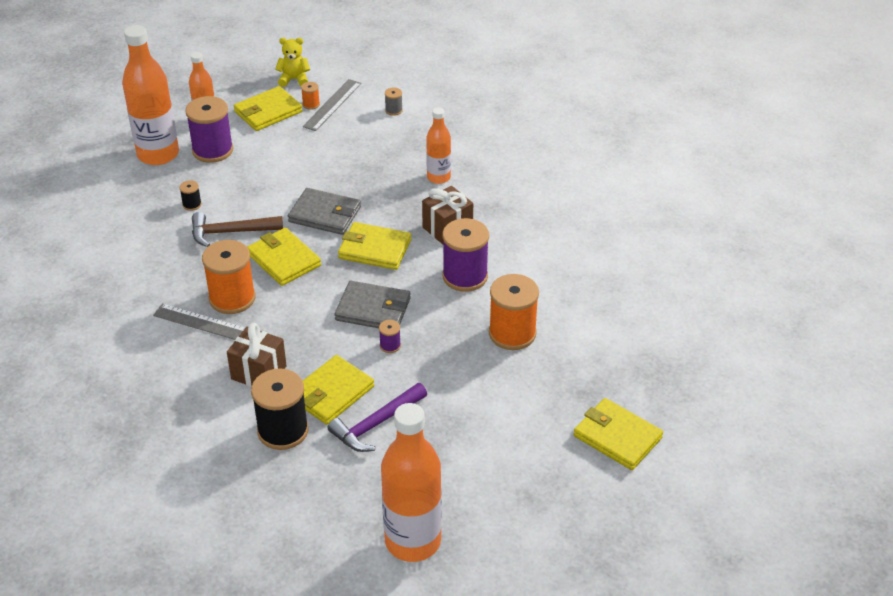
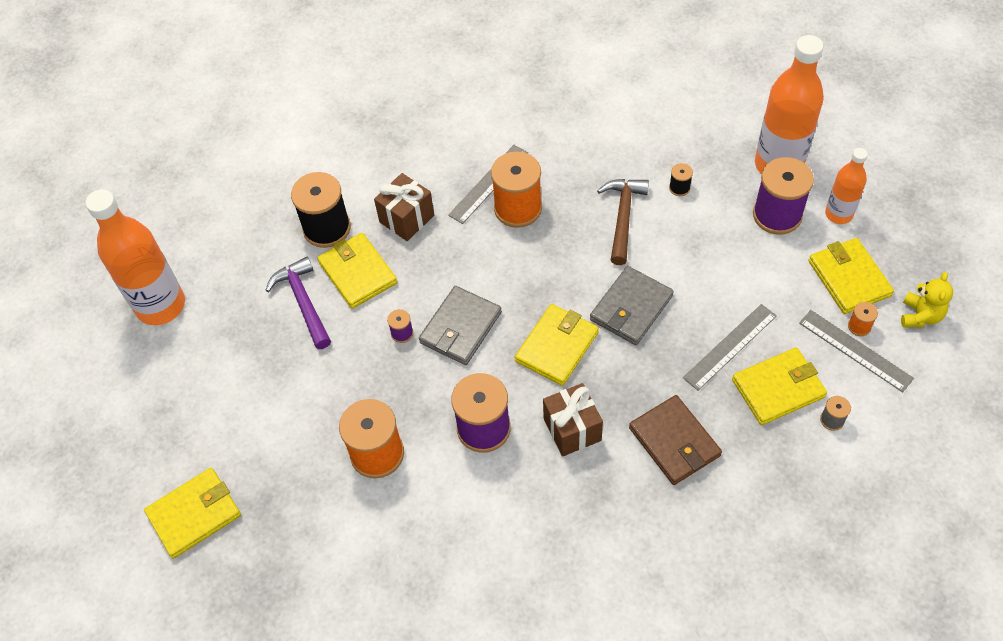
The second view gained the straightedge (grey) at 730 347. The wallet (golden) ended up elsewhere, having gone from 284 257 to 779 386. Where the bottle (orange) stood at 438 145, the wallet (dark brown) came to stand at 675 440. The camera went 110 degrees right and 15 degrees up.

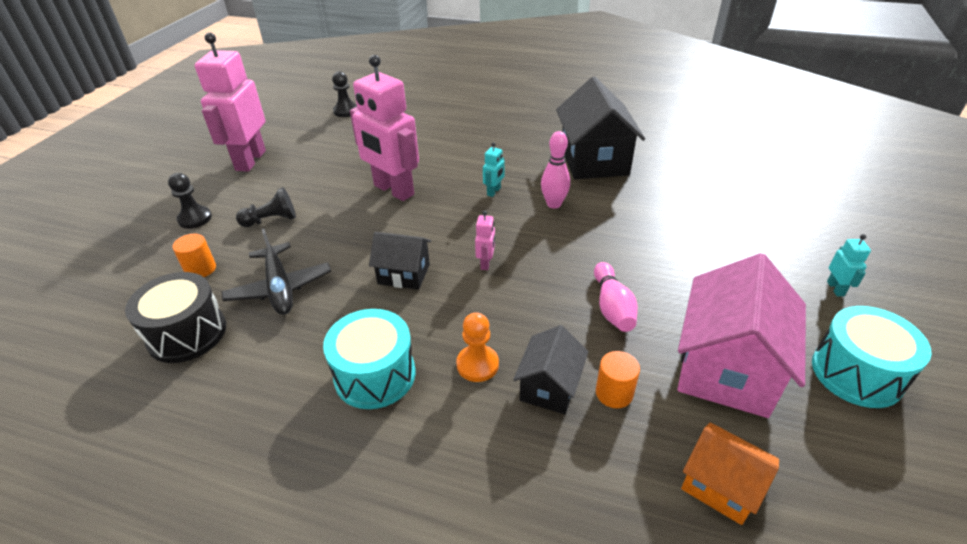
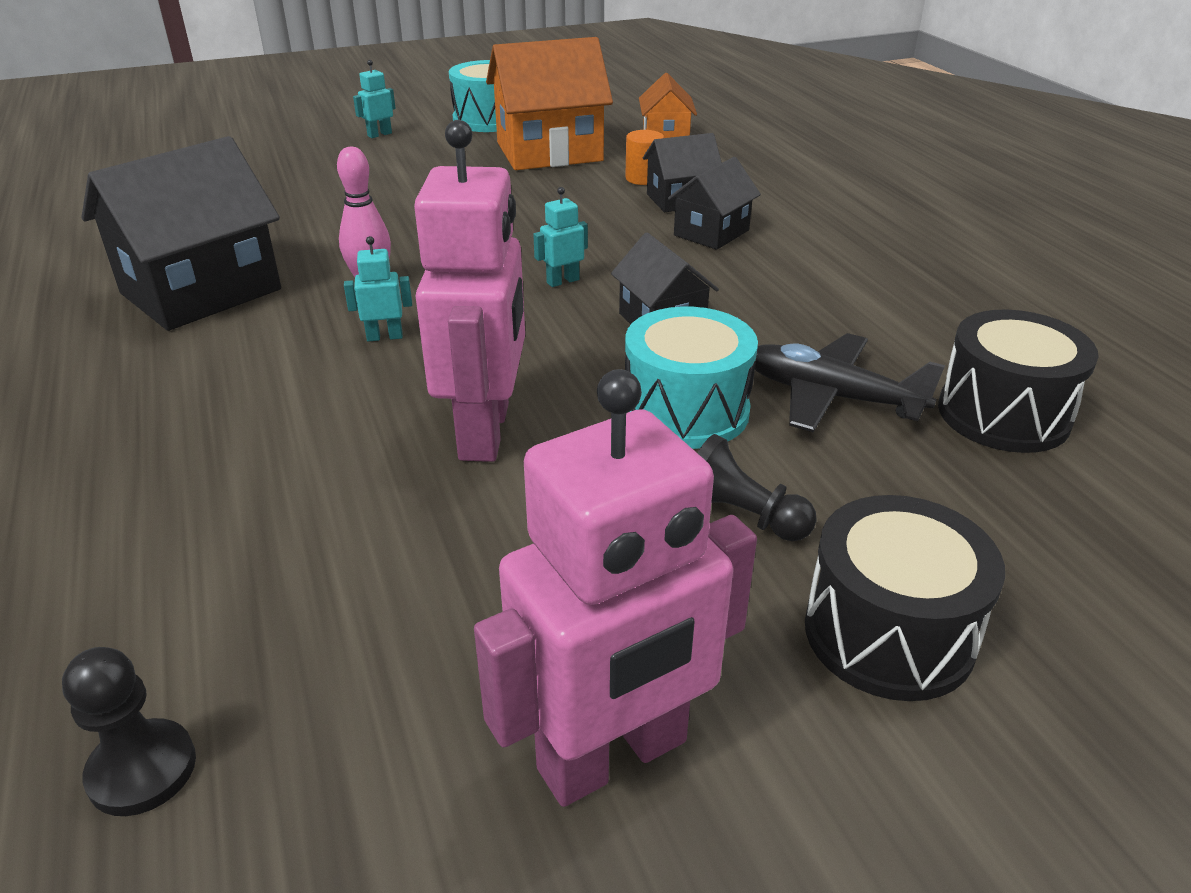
The second view lost the cylinder (orange) at 194 255. The second view lost the bowling pin (pink) at 616 297. The drum (teal) ended up elsewhere, having gone from 369 359 to 691 378. Where the pawn (jet-black) stood at 190 201, the drum (jet-black) came to stand at 905 598. Where the pawn (orange) stood at 477 347, the house (jet-black) came to stand at 714 203. What was the robot figure (pink) at 485 240 turned into the robot figure (teal) at 560 237. What was the house (pink) at 741 335 turned into the house (orange) at 549 103. The plane (jet-black) at 276 272 ended up facing another way, 90 degrees counterclockwise from before. The camera went 130 degrees left and 5 degrees down.

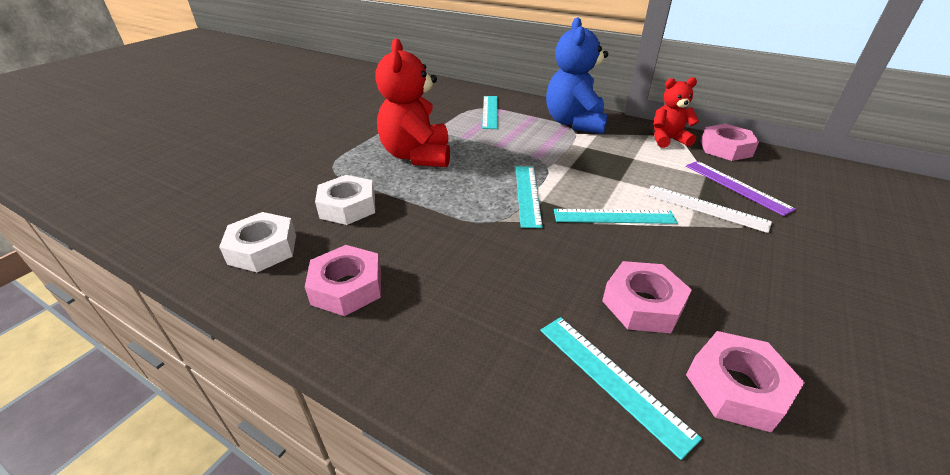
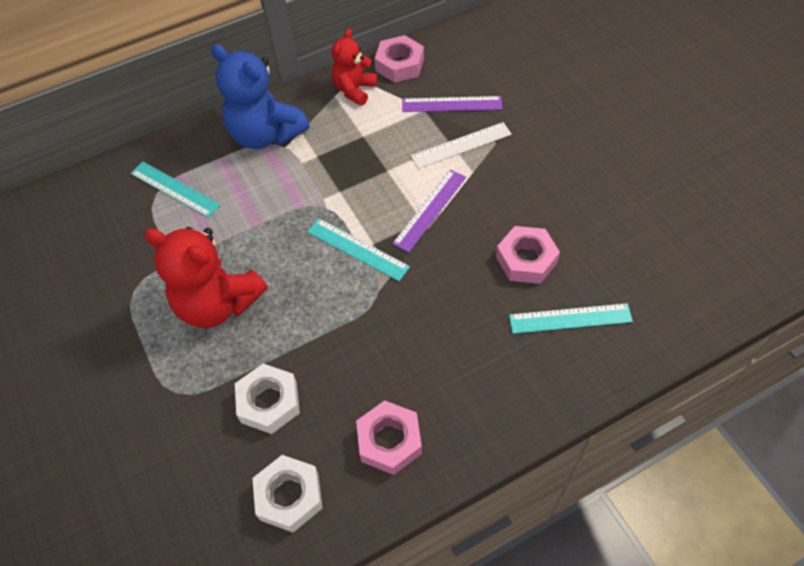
The second view lost the hexagon nut (pink) at 745 381. What was the straightedge (teal) at 616 216 turned into the straightedge (royal purple) at 429 210. The camera went 55 degrees left and 20 degrees up.

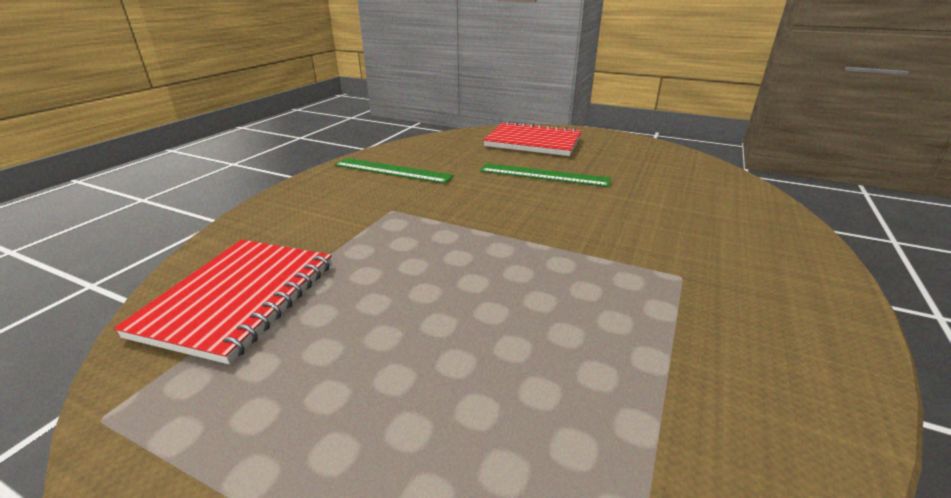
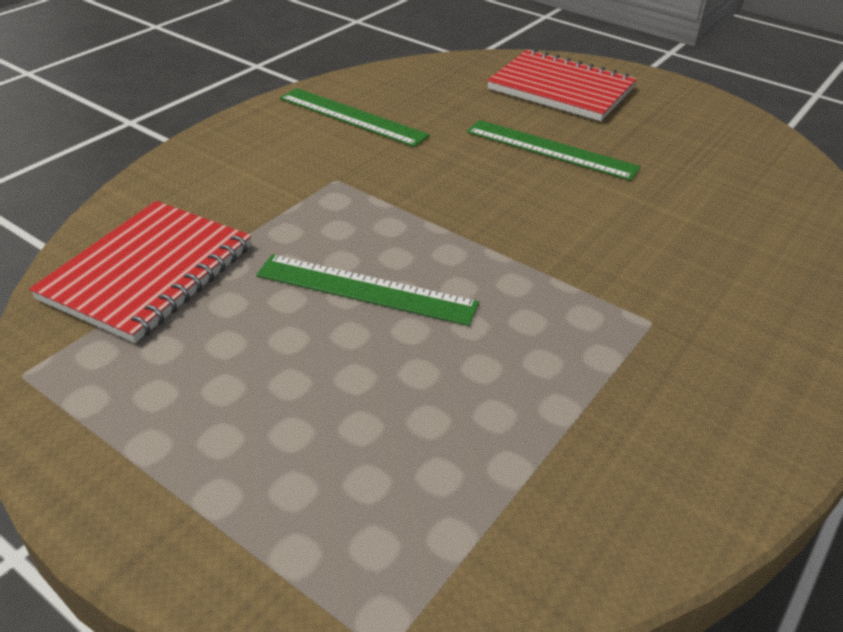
The second view gained the straightedge (leaf-green) at 367 290. The camera went 10 degrees right and 10 degrees up.

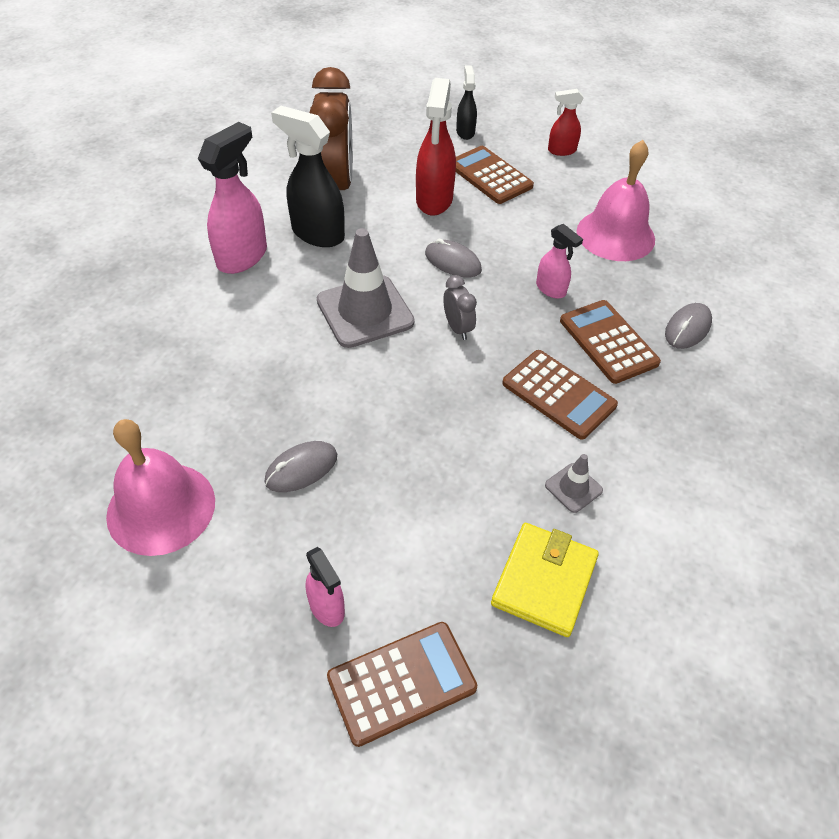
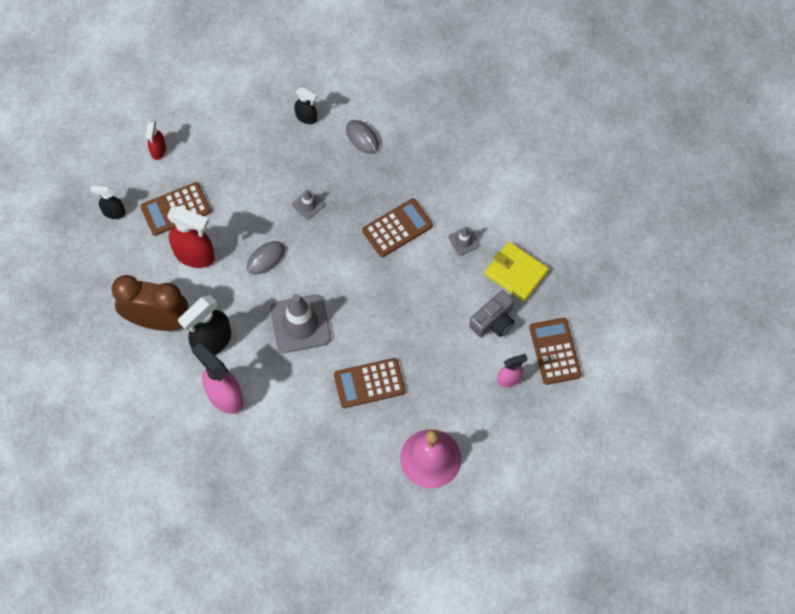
The second view lost the computer mouse (grey) at 300 466. The second view lost the clock (grey) at 460 307. The second view lost the school bell (pink) at 616 200. The second view gained the spray bottle (jet-black) at 305 105. The second view gained the camera (grey) at 492 313. The pocket calculator (dark brown) ended up elsewhere, having gone from 610 342 to 370 383. Where the spray bottle (pink) stood at 559 261, the road cone (grey) came to stand at 308 205. The camera went 75 degrees left and 15 degrees up.

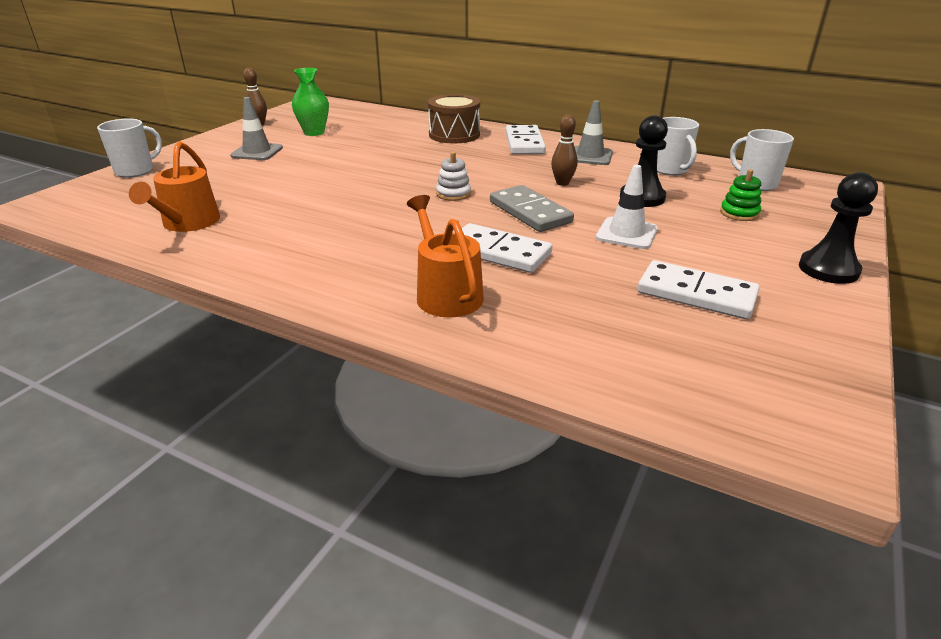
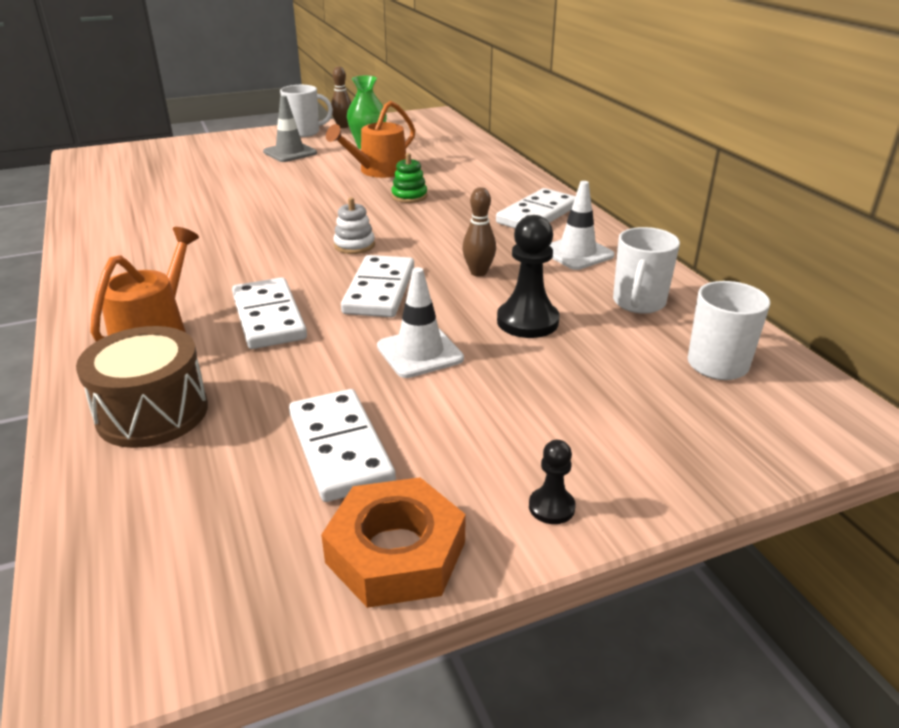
The second view gained the hexagon nut (orange) at 393 542. The tea mug (snow-white) ended up elsewhere, having gone from 129 148 to 306 111. The watering pot (orange) ended up elsewhere, having gone from 174 186 to 370 139. The drum (dark brown) ended up elsewhere, having gone from 454 118 to 142 387. The ring stacker (leaf-green) ended up elsewhere, having gone from 740 195 to 409 178. What was the domino (grey) at 532 208 turned into the domino (snow-white) at 377 286. What was the road cone (grey) at 593 132 turned into the road cone (snow-white) at 582 225. The size of the pawn (jet-black) at 838 228 changed by a factor of 0.53. The camera went 40 degrees right and 0 degrees up.

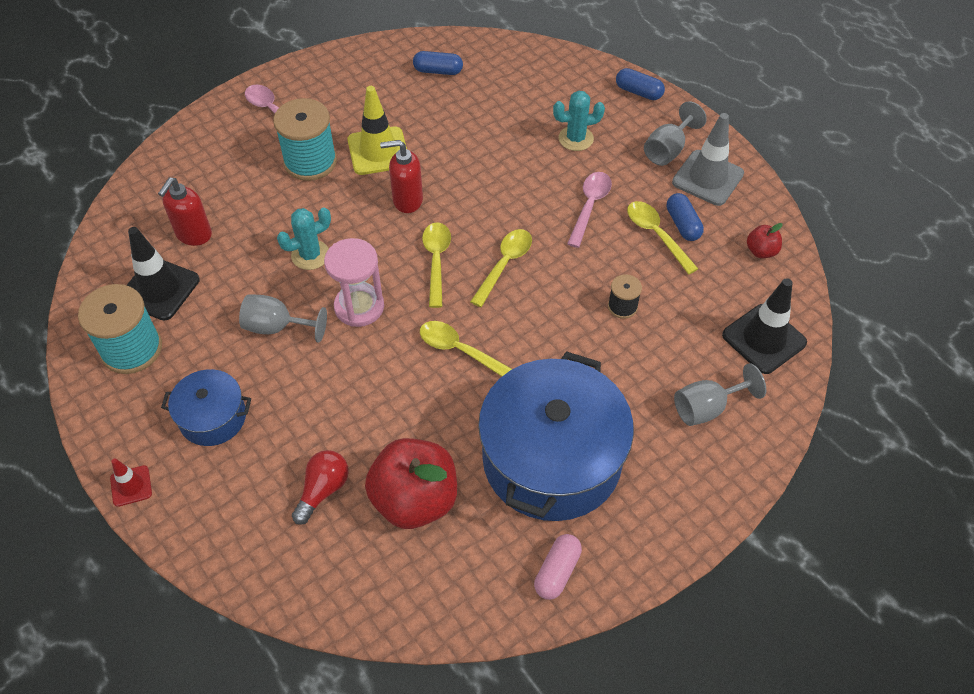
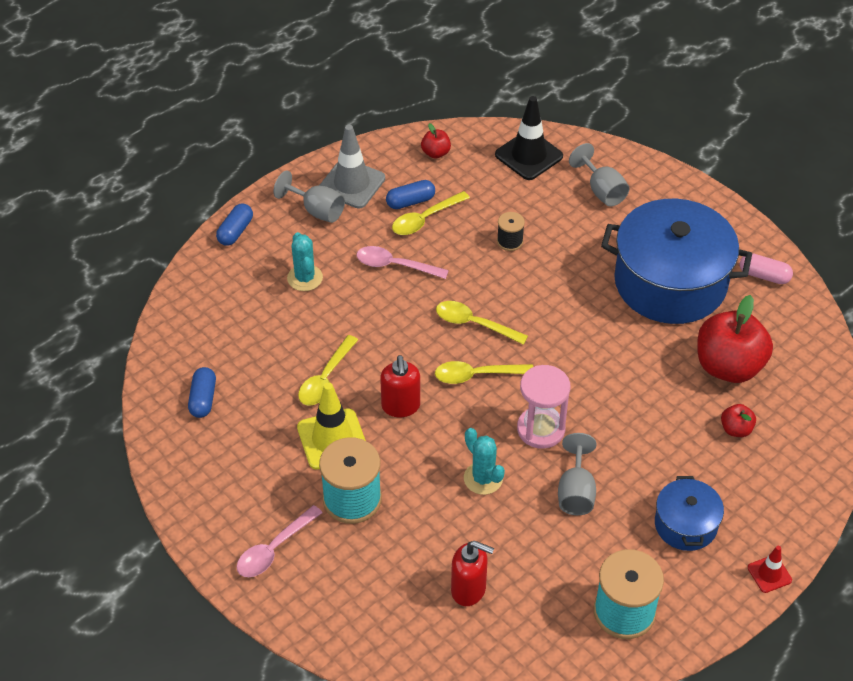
The second view lost the road cone (jet-black) at 163 273. The spoon (golden) ended up elsewhere, having gone from 466 348 to 328 370. Where the bulb (crimson) stood at 320 487, the apple (crimson) came to stand at 738 420. The camera went 95 degrees left and 5 degrees down.

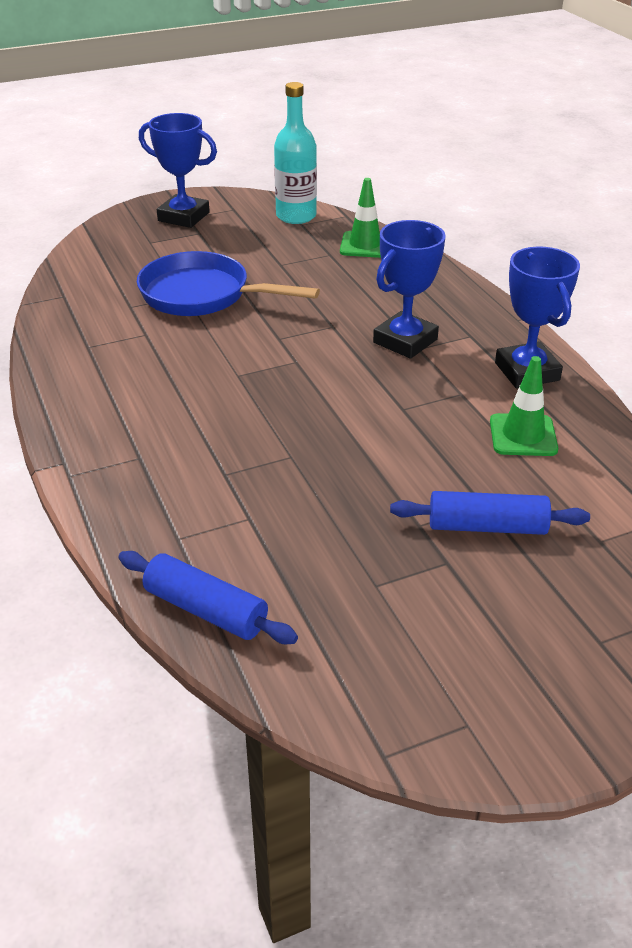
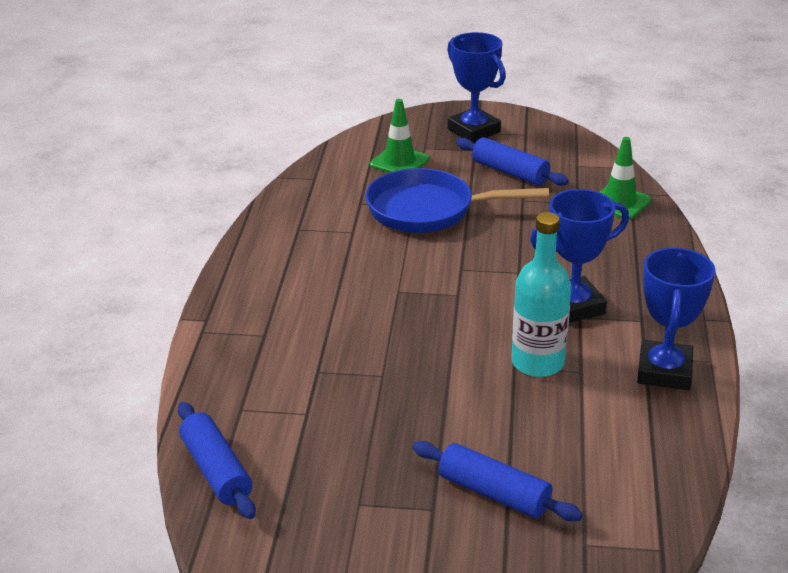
The second view gained the dough roller (royal blue) at 512 161. The bottle (teal) ended up elsewhere, having gone from 295 153 to 541 294. The road cone (leaf-green) ended up elsewhere, having gone from 524 406 to 399 136. The skillet (royal blue) at 228 283 ended up facing another way, 45 degrees counterclockwise from before. The camera went 30 degrees right and 5 degrees down.

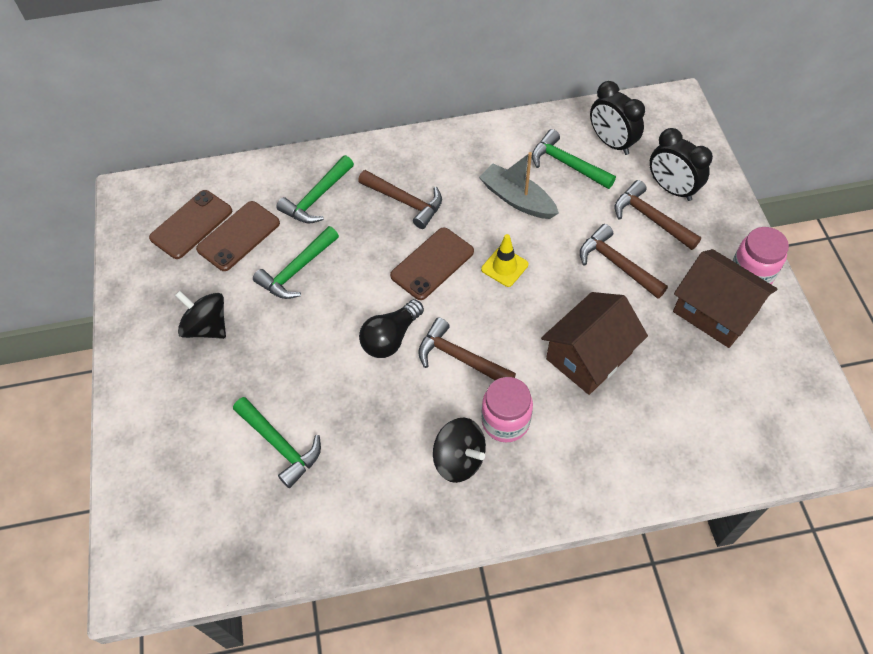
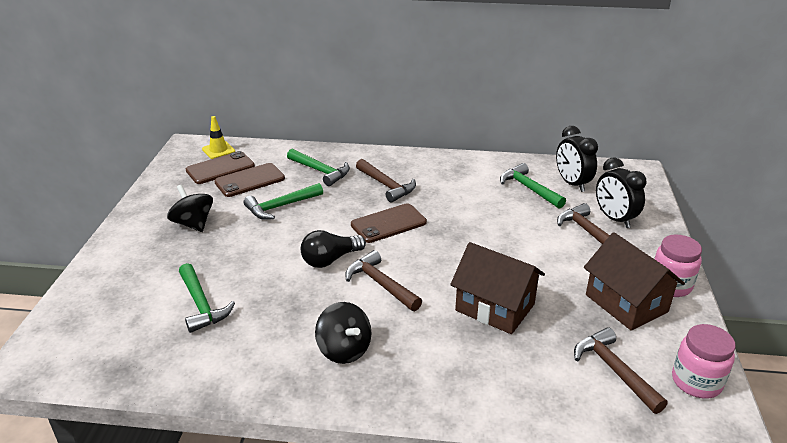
The second view lost the boat (grey) at 519 185. The road cone (golden) ended up elsewhere, having gone from 504 260 to 218 137. The jar (pink) ended up elsewhere, having gone from 507 409 to 704 361. The hammer (dark brown) ended up elsewhere, having gone from 624 261 to 621 370. The hammer (leaf-green) at 315 189 ended up facing another way, 105 degrees counterclockwise from before. The house (dark brown) at 594 343 ended up facing another way, 60 degrees clockwise from before. The camera went 15 degrees right and 25 degrees down.

